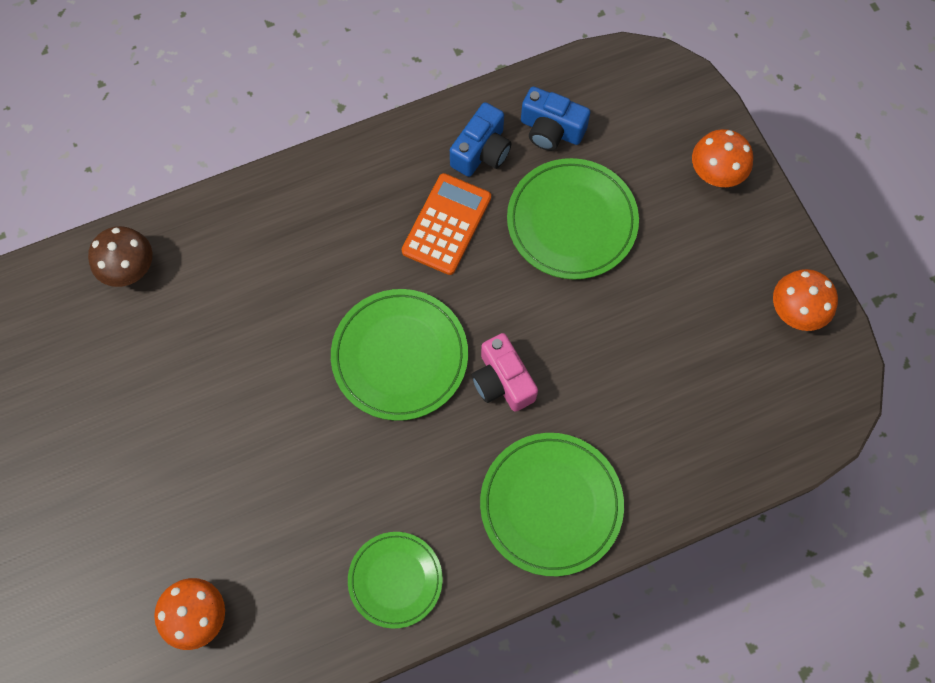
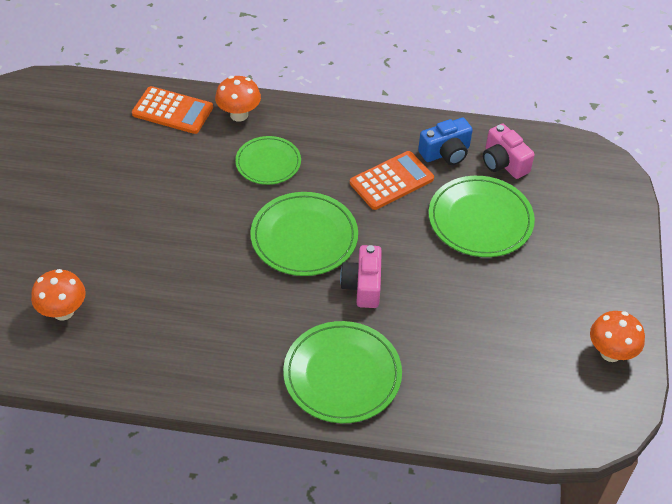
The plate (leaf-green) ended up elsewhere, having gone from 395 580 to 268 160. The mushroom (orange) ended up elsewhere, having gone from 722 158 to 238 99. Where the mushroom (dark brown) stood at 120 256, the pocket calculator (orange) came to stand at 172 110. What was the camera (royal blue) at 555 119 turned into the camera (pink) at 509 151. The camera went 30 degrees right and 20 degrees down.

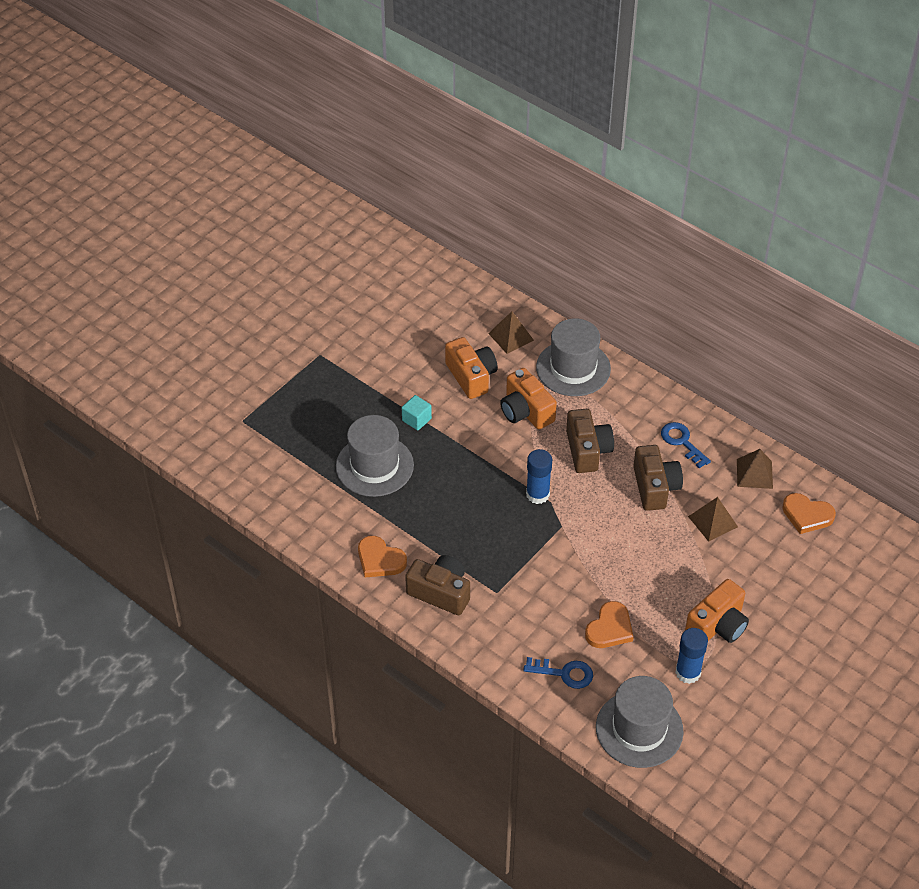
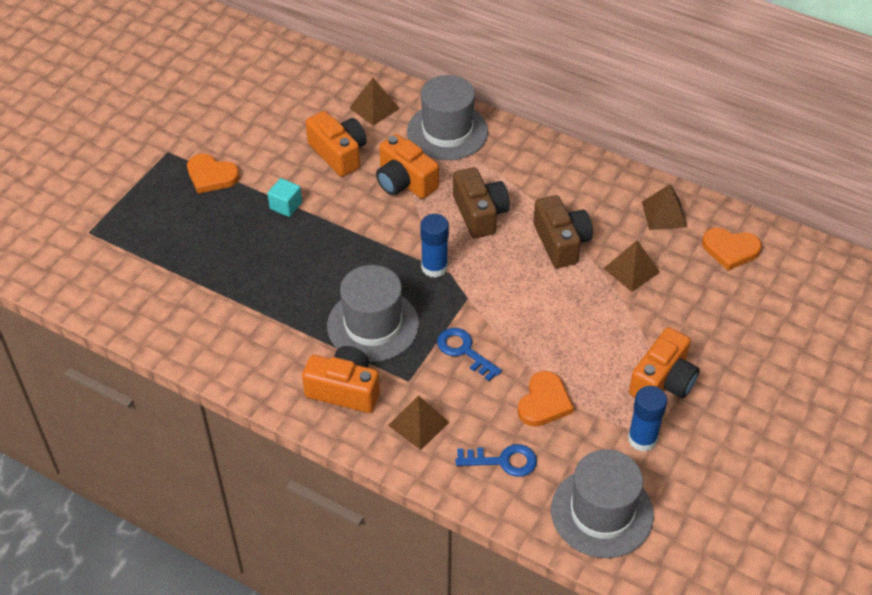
The second view gained the pyramid shape (dark brown) at 419 422. The top hat (grey) ended up elsewhere, having gone from 375 456 to 373 313. The love heart (orange) ended up elsewhere, having gone from 382 556 to 213 174. The latchkey (royal blue) ended up elsewhere, having gone from 686 445 to 469 354. What was the camera (dark brown) at 437 585 turned into the camera (orange) at 341 379. The camera went 10 degrees left and 0 degrees up.

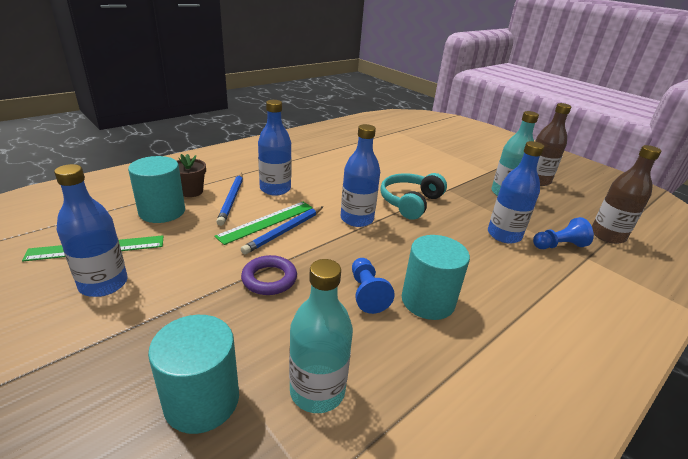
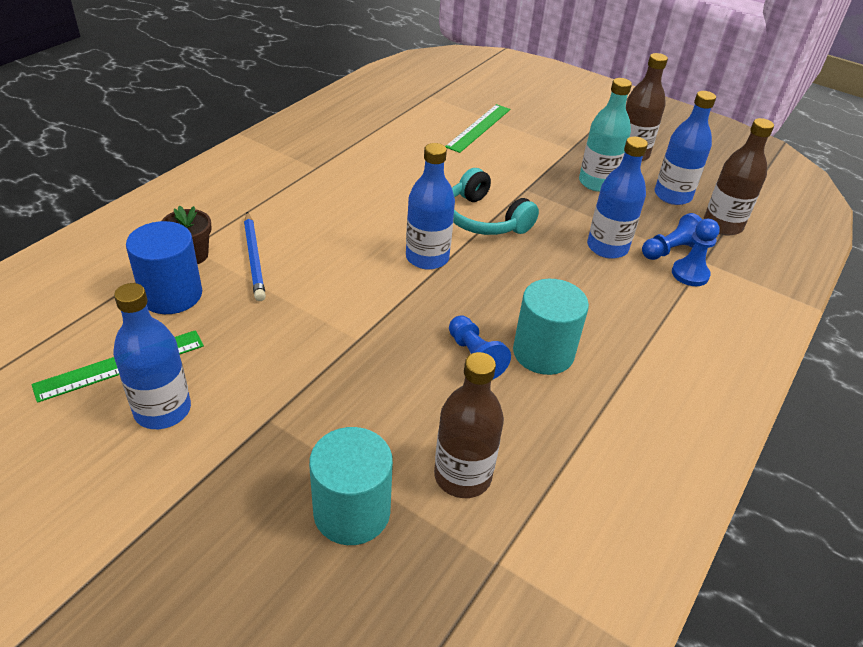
The second view lost the lead pencil (royal blue) at 282 230. The second view lost the ring (royal purple) at 269 275. The second view gained the pawn (royal blue) at 696 252. The straightedge (leaf-green) ended up elsewhere, having gone from 263 223 to 477 128. The bottle (royal blue) ended up elsewhere, having gone from 275 148 to 685 148. What was the cylinder (teal) at 156 189 turned into the cylinder (royal blue) at 164 267. What was the bottle (teal) at 321 336 turned into the bottle (dark brown) at 469 425. The headset (teal) at 413 196 ended up facing another way, 60 degrees counterclockwise from before. The camera went 15 degrees left and 10 degrees up.

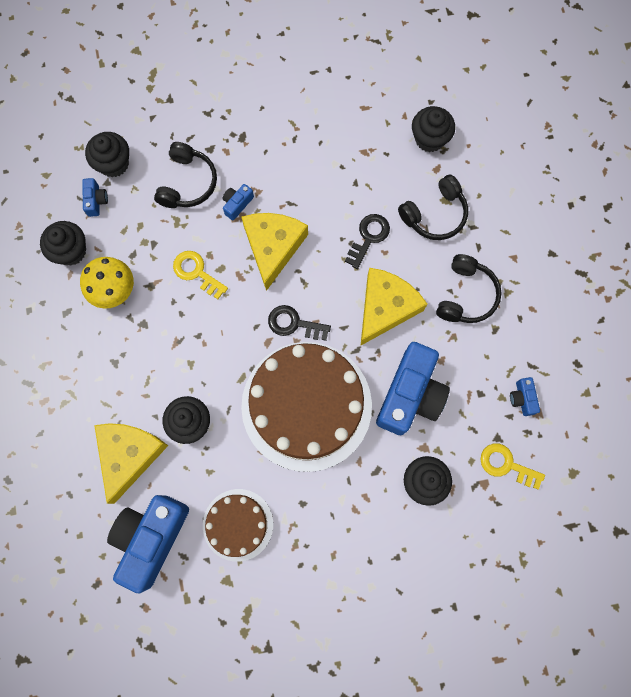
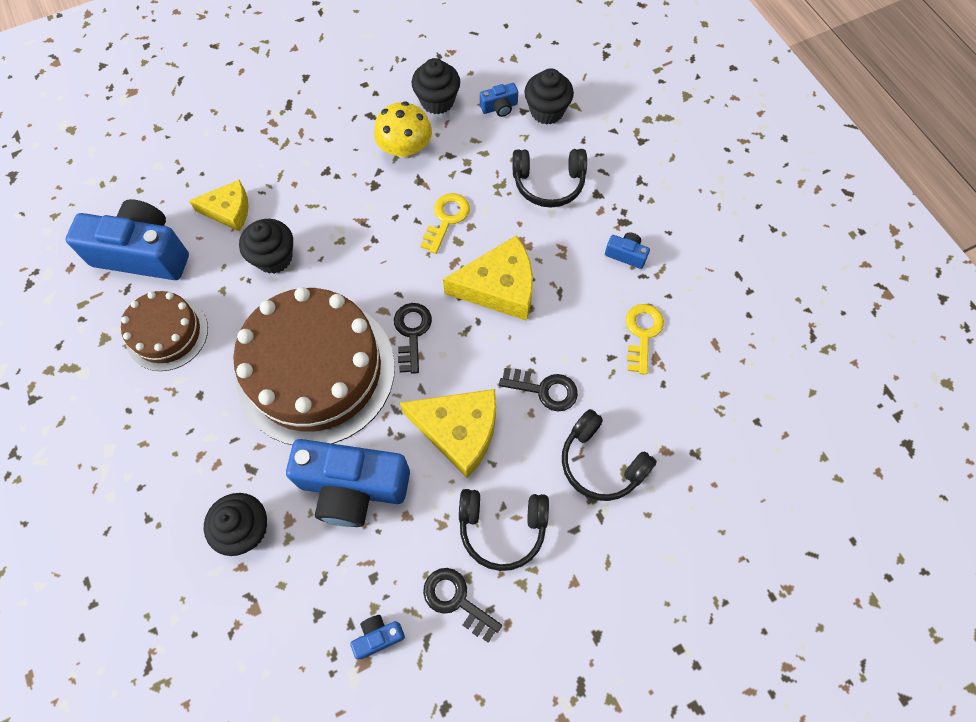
The second view lost the cupcake (jet-black) at 433 129. The second view gained the latchkey (jet-black) at 462 605. The camera (royal blue) ended up elsewhere, having gone from 238 202 to 627 250. The latchkey (golden) ended up elsewhere, having gone from 512 466 to 645 339. The size of the piece of cheese (golden) at 131 463 changed by a factor of 0.64. The camera went 75 degrees right and 10 degrees down.

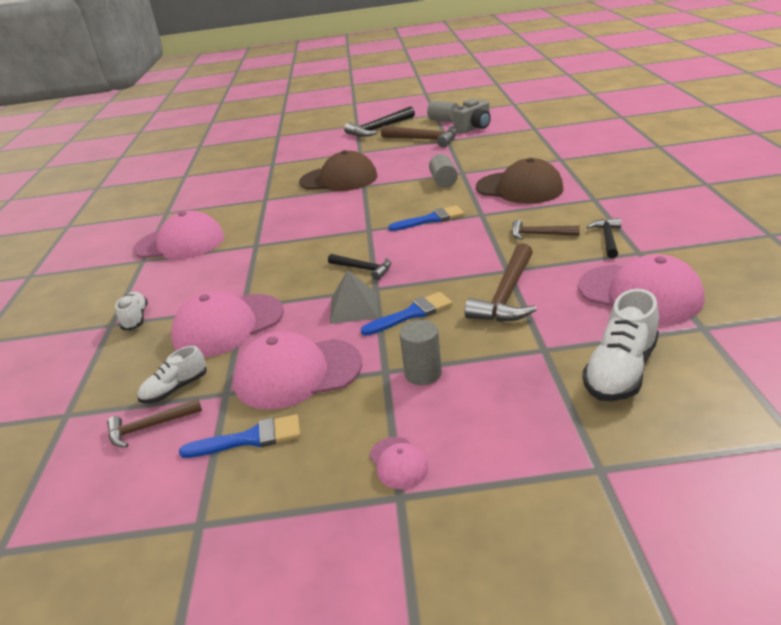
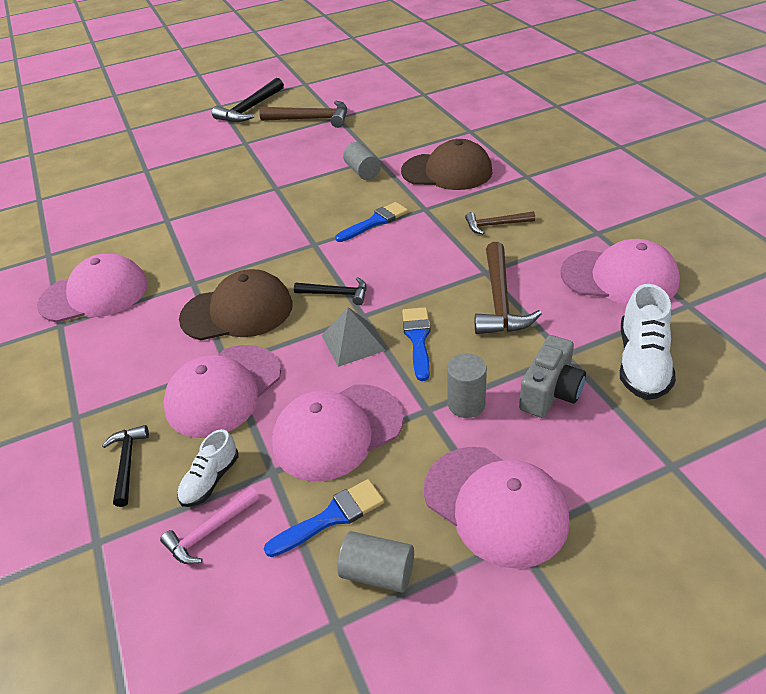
The second view lost the shoe (snow-white) at 131 311. The cap (dark brown) ended up elsewhere, having gone from 338 170 to 236 304. The cylinder (grey) ended up elsewhere, having gone from 443 111 to 375 562. The camera (grey) ended up elsewhere, having gone from 472 116 to 552 376. The hammer (jet-black) ended up elsewhere, having gone from 604 238 to 125 466. What was the hammer (dark brown) at 154 423 turned into the hammer (pink) at 210 525. The brush (royal blue) at 407 314 ended up facing another way, 45 degrees counterclockwise from before. The size of the cap (pink) at 399 463 changed by a factor of 2.23. The camera went 20 degrees left and 10 degrees up.

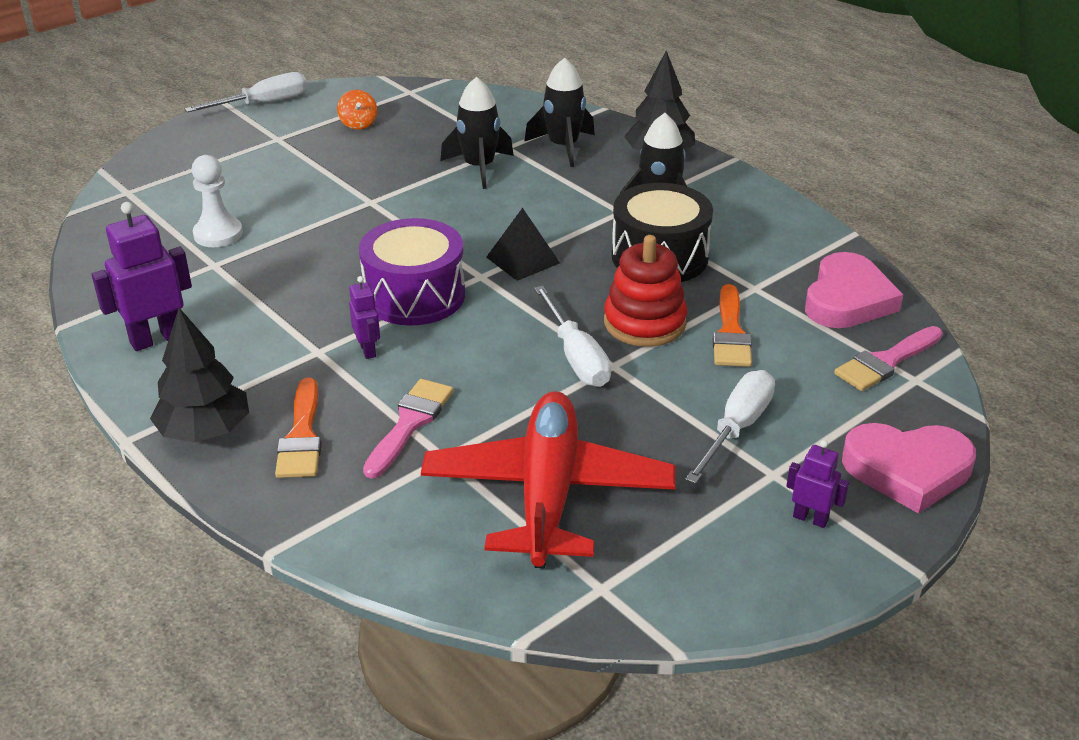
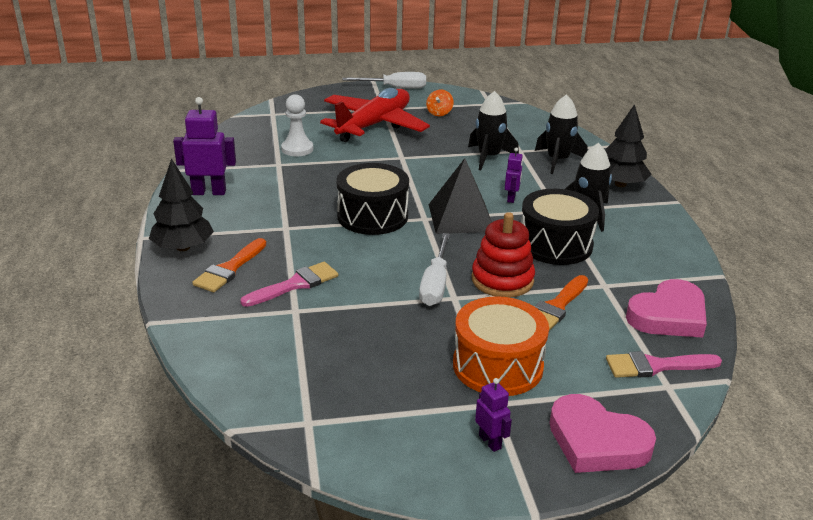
The robot figure (royal purple) ended up elsewhere, having gone from 364 317 to 514 175. The plane (crimson) ended up elsewhere, having gone from 548 479 to 375 115. Where the hand screwdriver (snow-white) stood at 730 427, the drum (orange) came to stand at 501 346. What was the drum (royal purple) at 412 272 turned into the drum (jet-black) at 372 199. The size of the pyramid shape (jet-black) at 523 244 changed by a factor of 1.51. The camera went 30 degrees right and 5 degrees down.

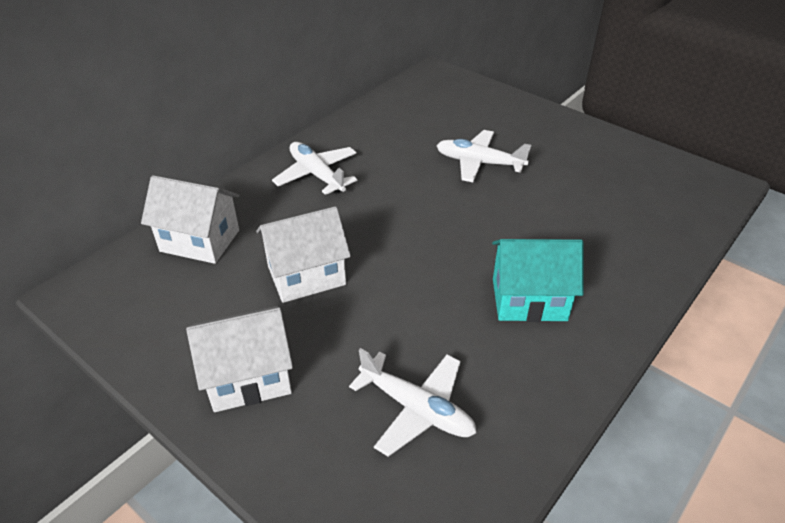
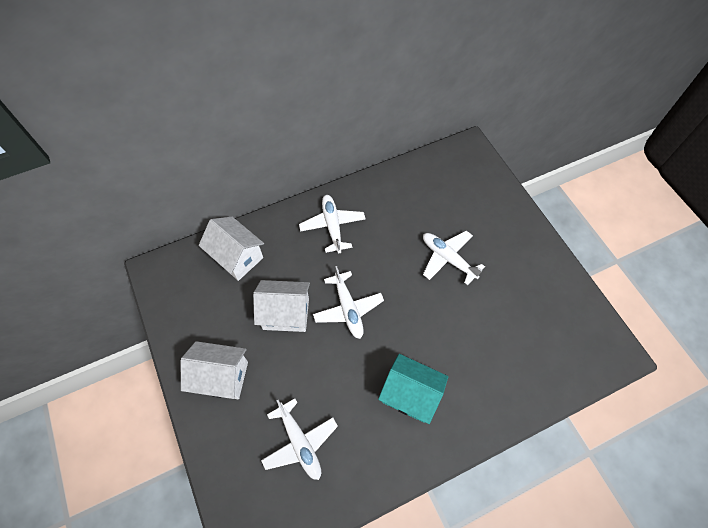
The second view gained the plane (snow-white) at 348 302. The camera went 25 degrees right and 20 degrees up.

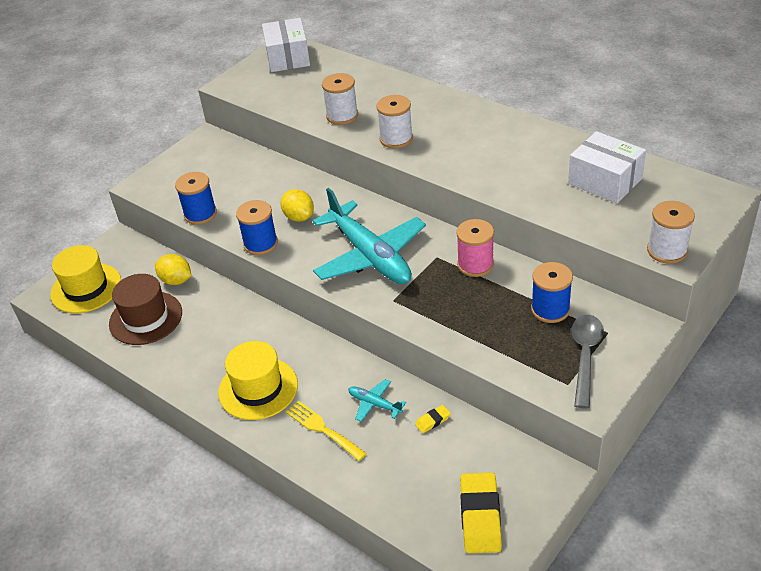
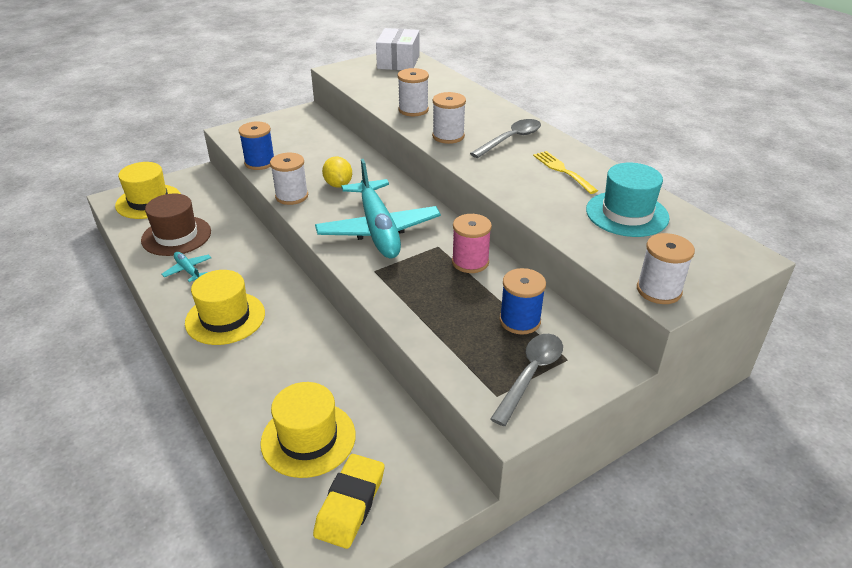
The second view lost the citrus fruit (golden) at 173 269. The second view lost the gum eraser (golden) at 433 419. The second view gained the top hat (golden) at 308 430. The second view gained the spoon (grey) at 505 138. The dinner fork (golden) ended up elsewhere, having gone from 326 431 to 565 172. The plane (teal) ended up elsewhere, having gone from 377 400 to 186 267. Where the parcel (snow-white) stood at 607 167, the top hat (teal) came to stand at 627 200. What was the spool (royal blue) at 257 227 turned into the spool (snow-white) at 289 179. The camera went 15 degrees right and 5 degrees down.

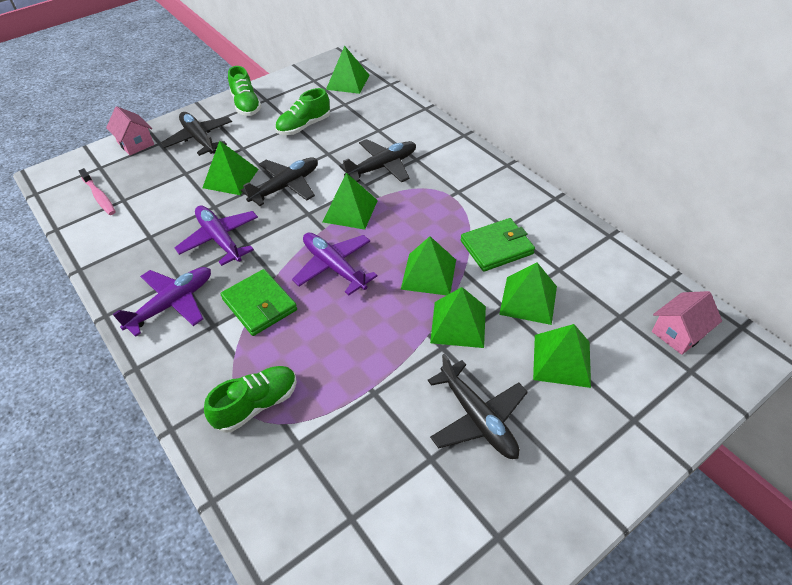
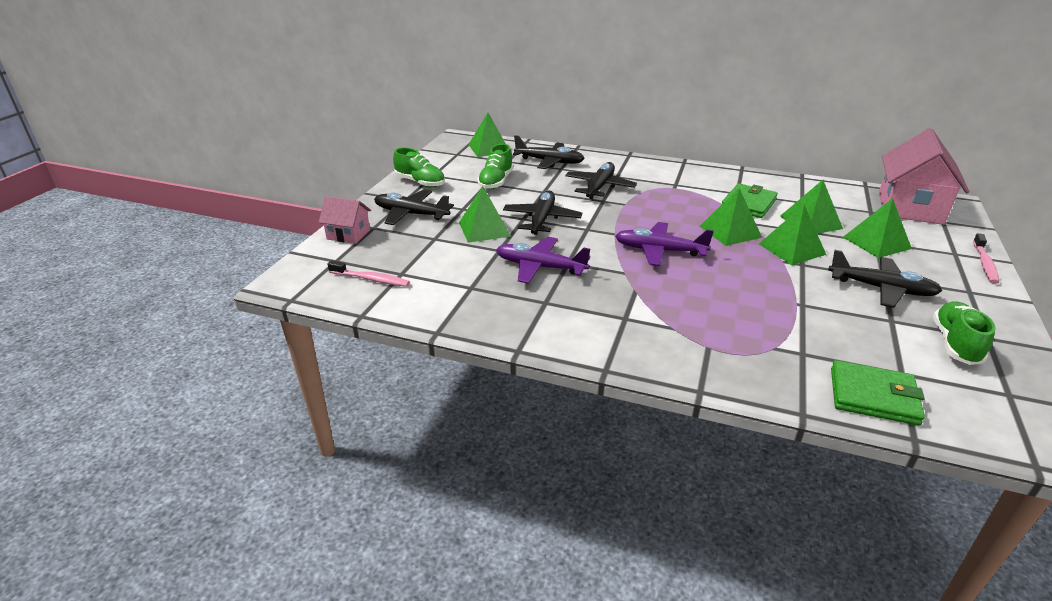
The second view lost the plane (royal purple) at 161 302. The second view lost the pyramid shape (leaf-green) at 350 201. The second view gained the plane (jet-black) at 549 152. The second view gained the toothbrush (pink) at 986 258. The shoe (leaf-green) ended up elsewhere, having gone from 250 399 to 964 333. The wallet (leaf-green) ended up elsewhere, having gone from 258 302 to 878 393. The size of the house (pink) at 687 323 changed by a factor of 1.93. The camera went 35 degrees left and 15 degrees down.

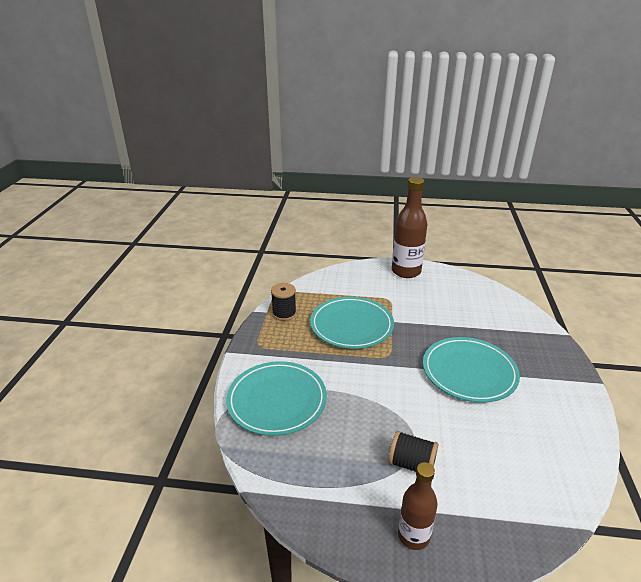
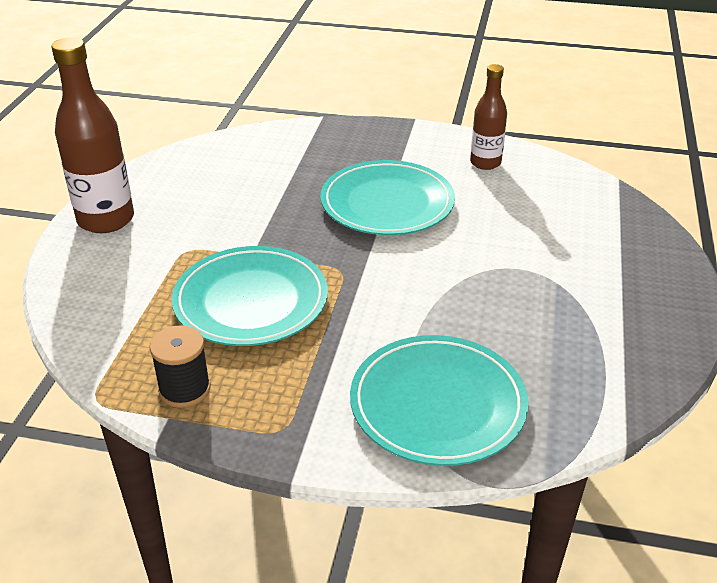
The second view lost the spool (jet-black) at 413 451. The bottle (dark brown) ended up elsewhere, having gone from 418 506 to 488 117. The camera went 85 degrees left and 5 degrees up.

